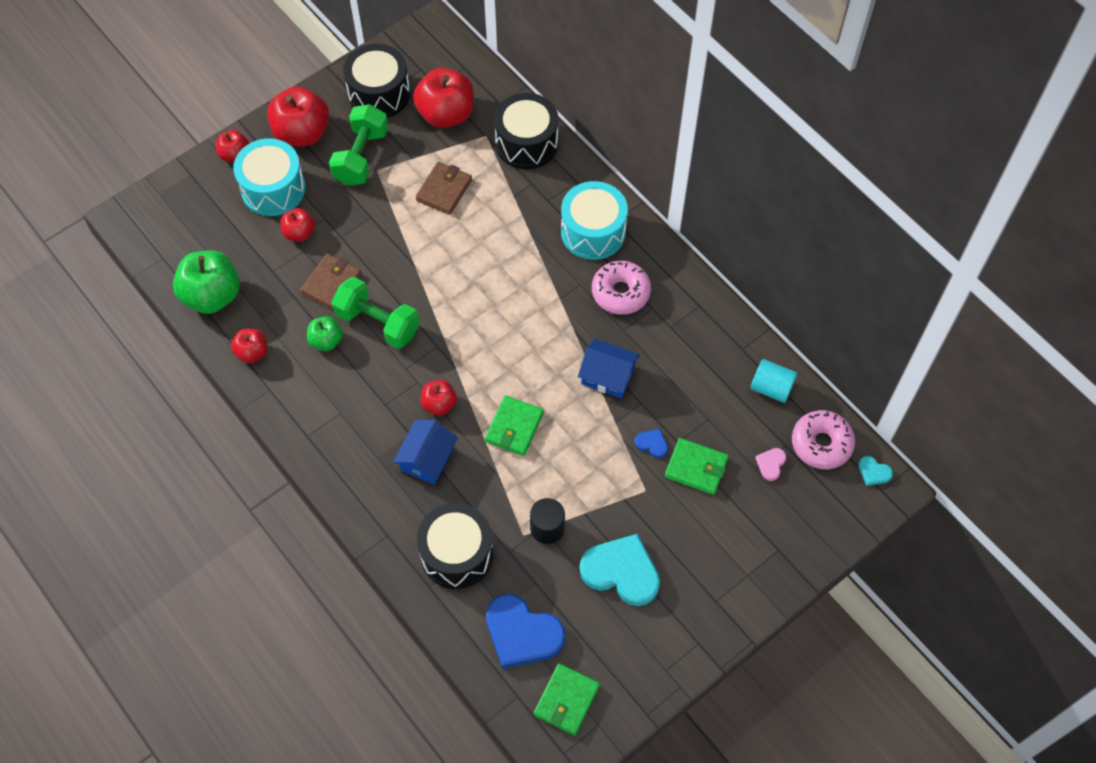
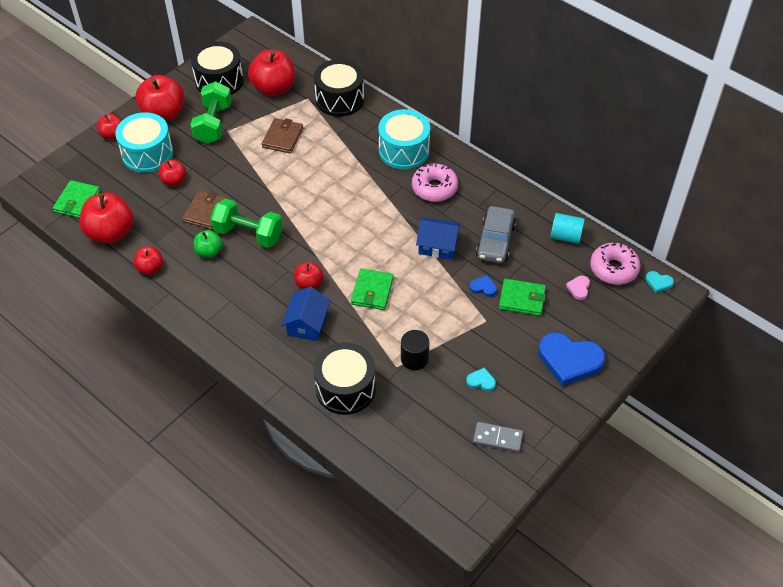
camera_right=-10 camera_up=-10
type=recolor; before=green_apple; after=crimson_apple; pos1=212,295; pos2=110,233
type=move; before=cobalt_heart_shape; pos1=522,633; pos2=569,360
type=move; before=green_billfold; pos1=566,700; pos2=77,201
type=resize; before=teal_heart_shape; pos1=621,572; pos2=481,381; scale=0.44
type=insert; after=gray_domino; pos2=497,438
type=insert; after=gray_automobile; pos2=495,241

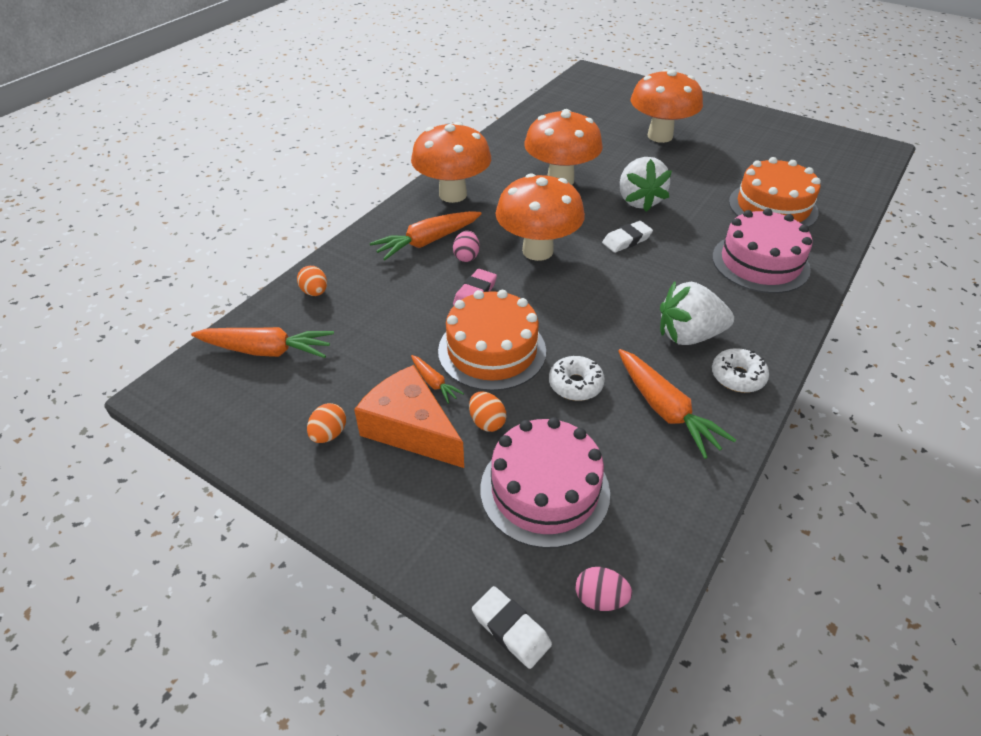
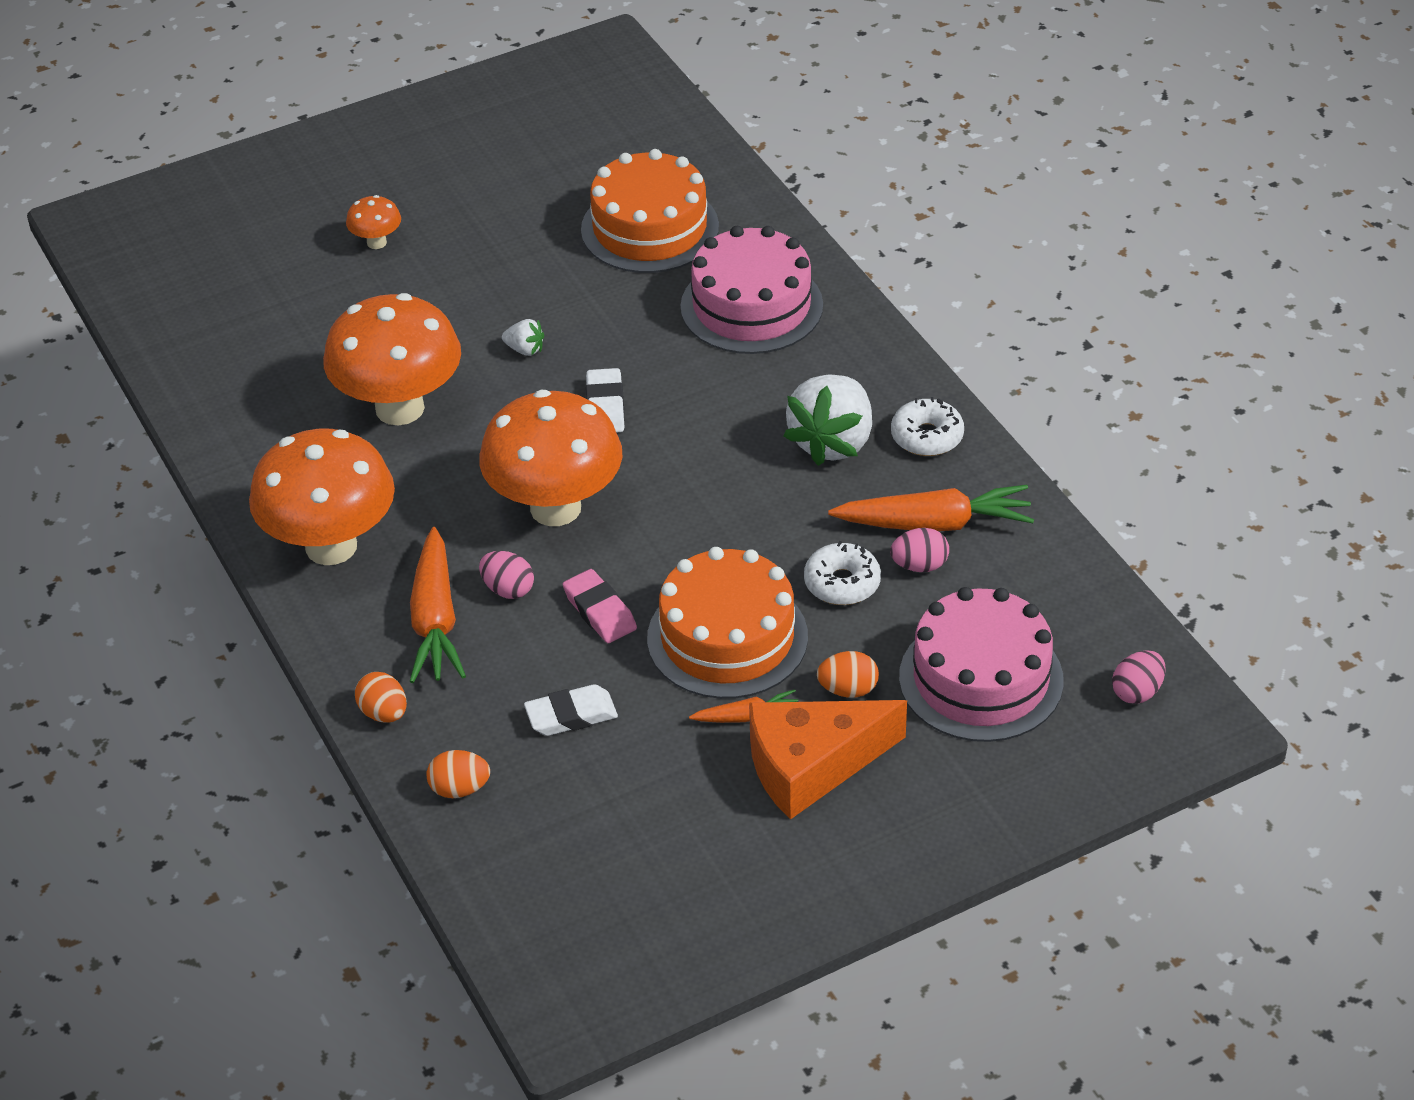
camera_right=-60 camera_up=0
type=delete; before=bright_orange_root_vegetable; pos1=266,350
type=move; before=bright_orange_egg_shape; pos1=329,434; pos2=384,713
type=move; before=pure_white_gum_eraser; pos1=511,629; pos2=571,715
type=resize; before=pure_white_toy_strawberry; pos1=639,201; pos2=525,349; scale=0.43
type=resize; before=bright_orange_fungus; pos1=660,136; pos2=376,242; scale=0.43
type=insert; after=pink_egg_shape; pos2=919,565

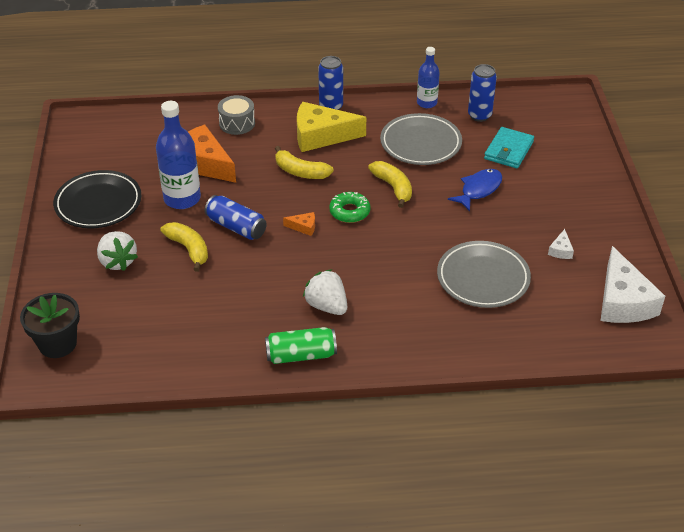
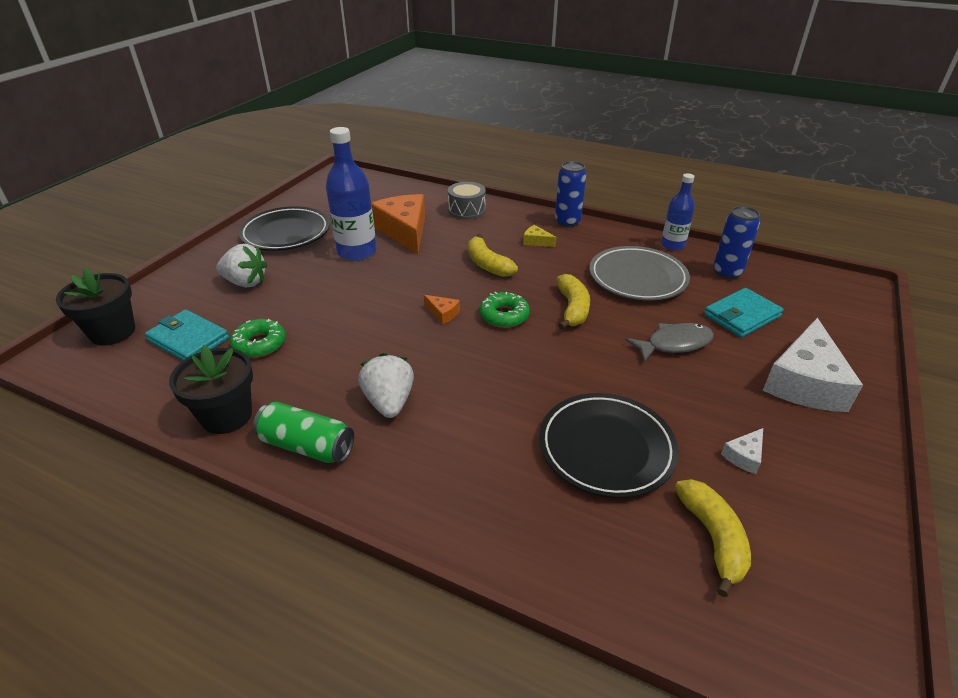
camera_right=30 camera_up=-5
type=rotate; before=pure_white_toy_strawberry; pos1=117,261; pos2=245,282; turn=-75
type=move; before=golden_toy_banana; pos1=189,249; pos2=713,538
type=delete; before=cobalt_can; pos1=236,227
type=resize; before=golden_cheese; pos1=321,136; pos2=536,241; scale=0.42
type=recolor; before=gray_plate; after=ebony_plate; pos1=483,278; pos2=606,448
type=recolor; before=cobalt_toy_fish; after=gray_toy_fish; pos1=479,190; pos2=674,344
type=move; before=pure_white_cheese; pos1=623,301; pos2=805,382
type=insert; after=teal_billfold; pos2=189,339
type=insert; after=ebony_flower_pot; pos2=227,416
type=insert; after=green_glazed_donut; pos2=259,344

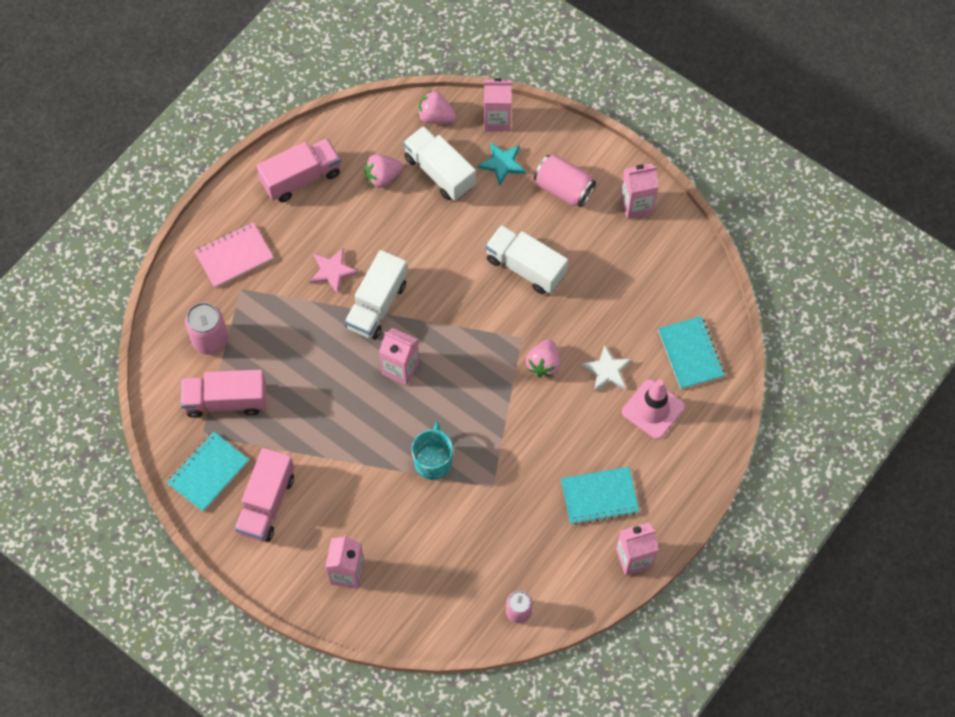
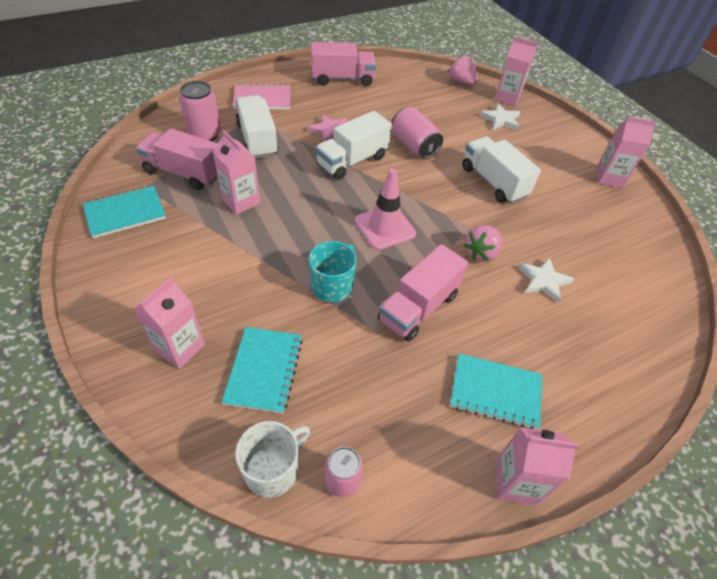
camera_right=20 camera_up=-15
type=move; before=pink_toy_truck; pos1=266,503; pos2=418,307
type=delete; before=pink_toy_strawberry; pos1=383,177
type=move; before=pink_milk_carton; pos1=400,368; pos2=241,201
type=move; before=pure_white_toy_truck; pos1=439,172; pos2=257,139
type=recolor; before=teal_star_shape; after=pure_white_star_shape; pos1=502,164; pos2=501,120
type=move; before=pink_can; pos1=563,189; pos2=414,146
type=move; before=pink_safety_cone; pos1=653,409; pos2=385,227
type=move; before=teal_notepad; pos1=690,353; pos2=264,370
type=insert; after=pure_white_coffee_mug; pos2=273,469

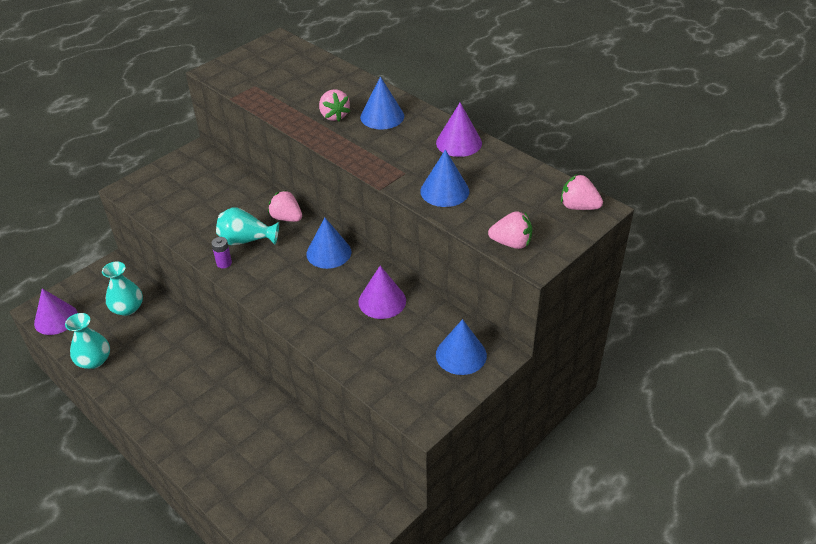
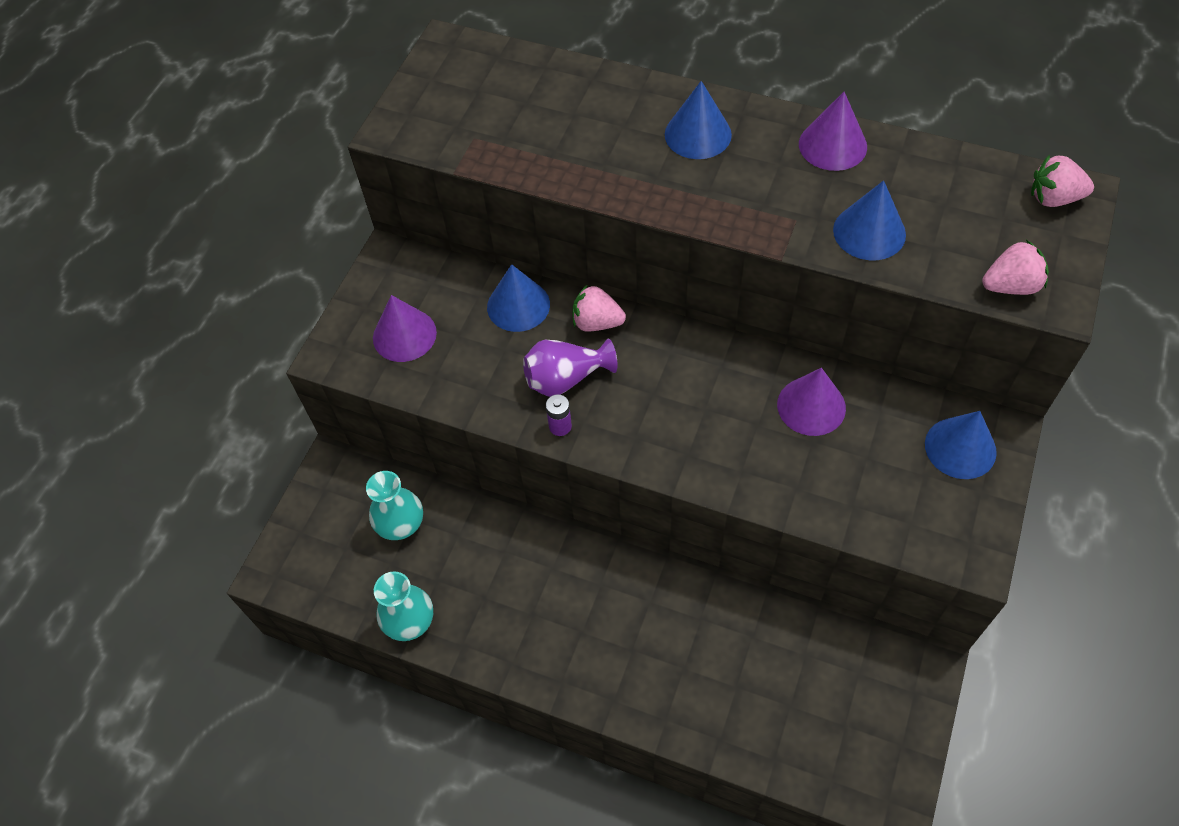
camera_right=-20 camera_up=15
type=move; before=purple_cone_shape; pos1=56,319; pos2=404,335
type=recolor; before=teal_vase; after=purple_vase; pos1=246,240; pos2=566,379
type=move; before=cobalt_cone_shape; pos1=328,252; pos2=518,305
type=delete; before=pink_toy_strawberry; pos1=334,116

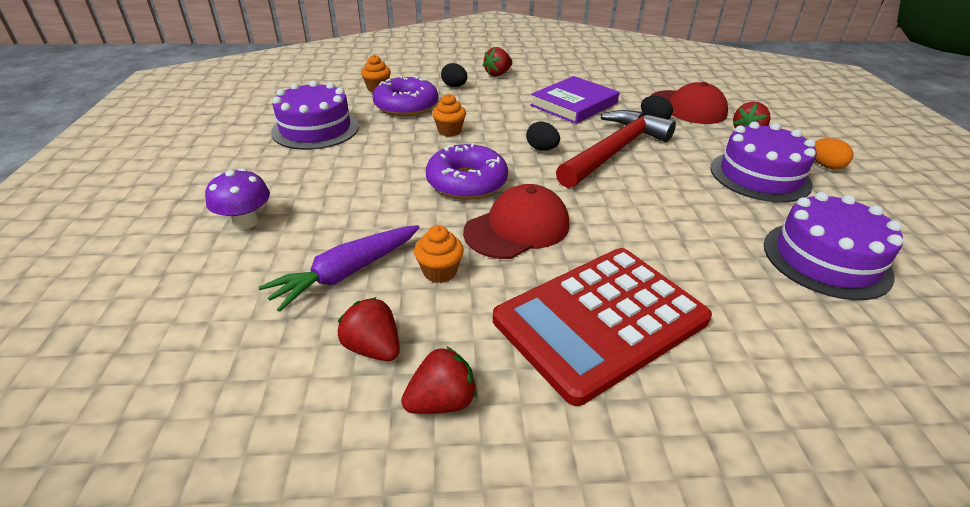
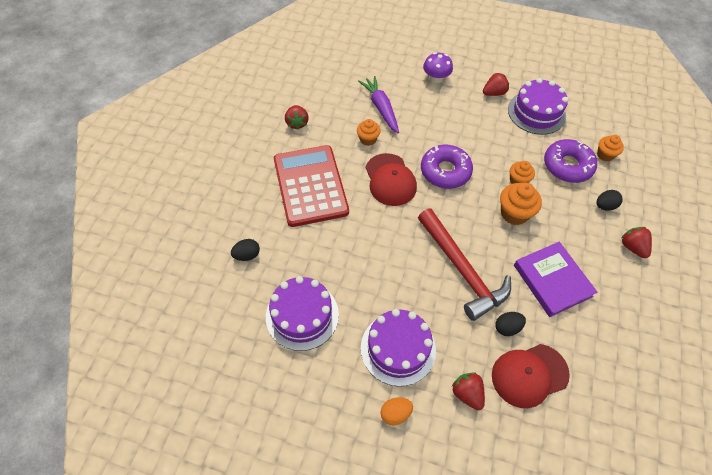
camera_right=110 camera_up=20
type=move; before=crimson_toy_strawberry; pos1=373,348; pos2=494,93
type=move; before=ebony_egg_shape; pos1=541,149; pos2=247,255
type=insert; after=bright_orange_muffin; pos2=514,213

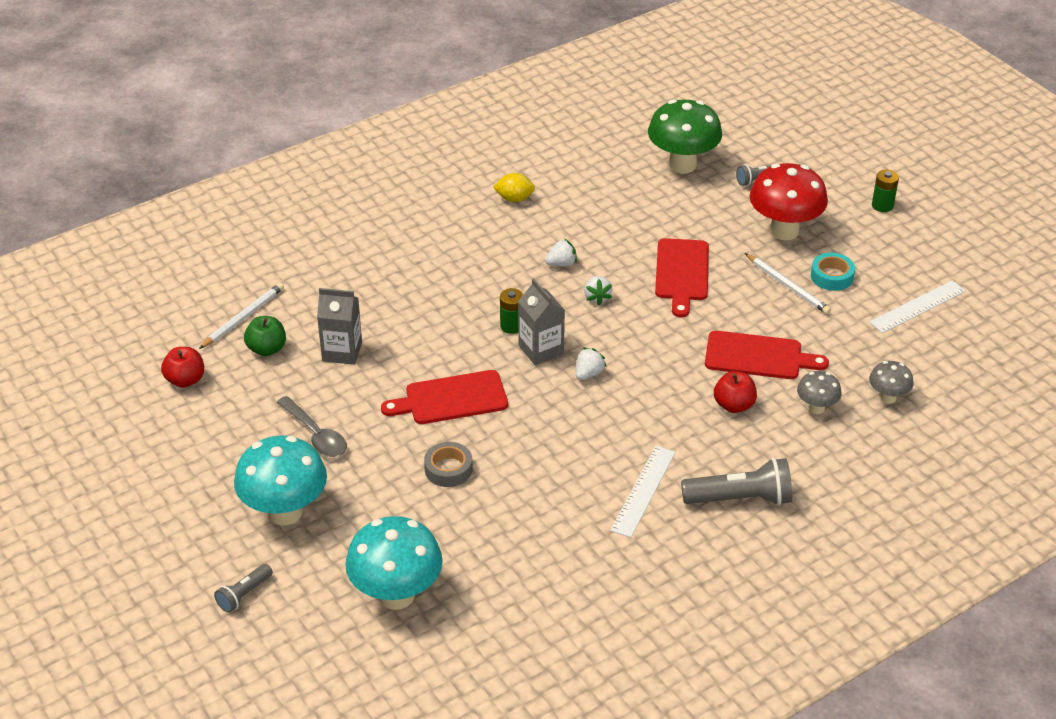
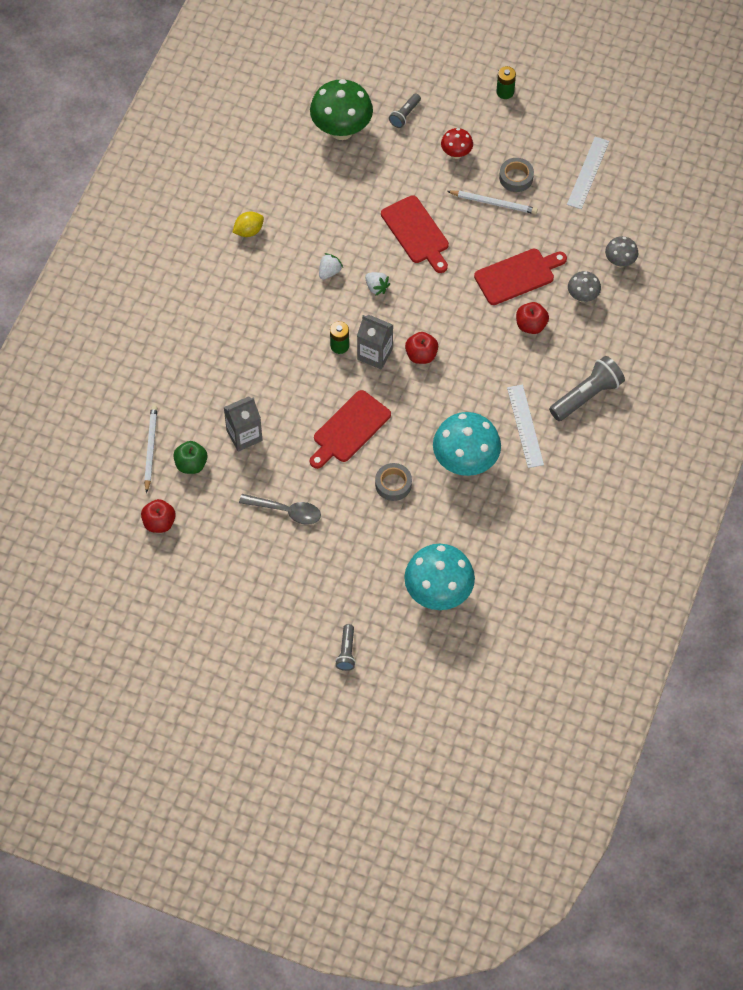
camera_right=-35 camera_up=20
type=move; before=teal_fungus; pos1=285,512; pos2=465,462
type=replace; before=pure_white_toy_strawberry; after=crimson_apple; pos1=588,374; pos2=421,355
type=resize; before=crimson_fungus; pos1=784,231; pos2=456,154; scale=0.51
type=recolor; before=teal_roll_of_tape; after=gray_roll_of_tape; pos1=832,276; pos2=516,178

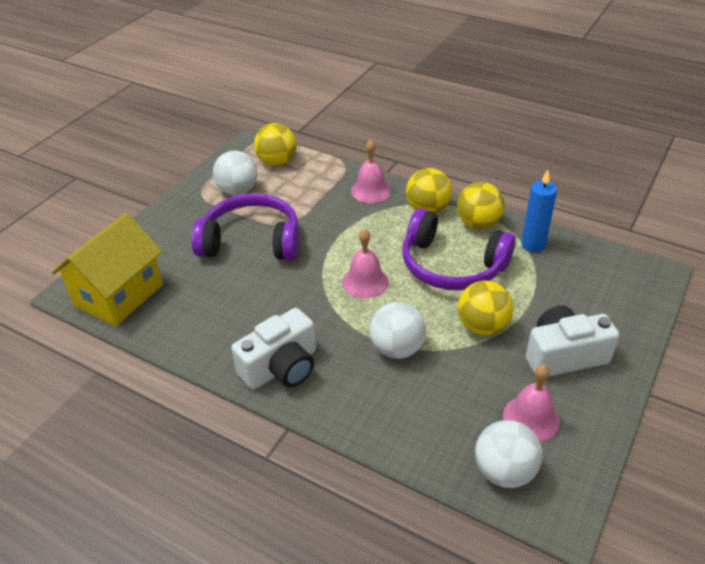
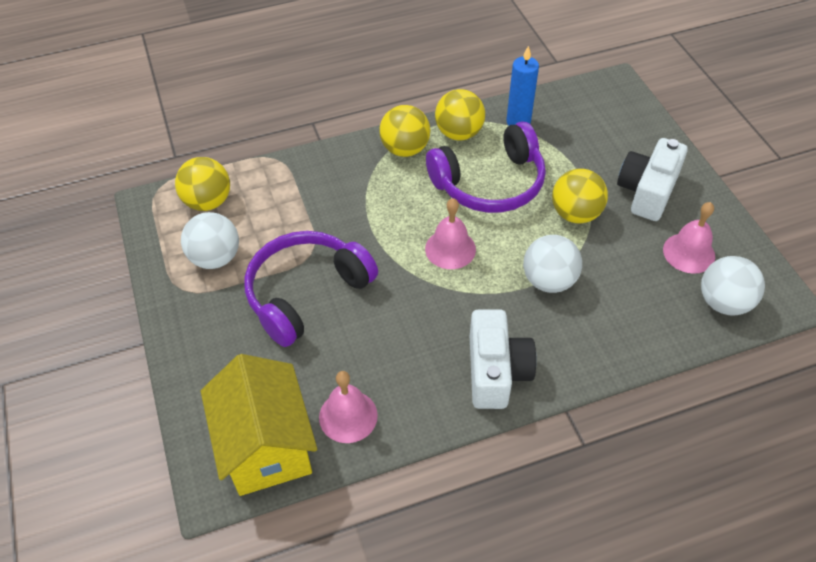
camera_right=-50 camera_up=10
type=move; before=pink_hand_bell; pos1=371,190; pos2=348,416

